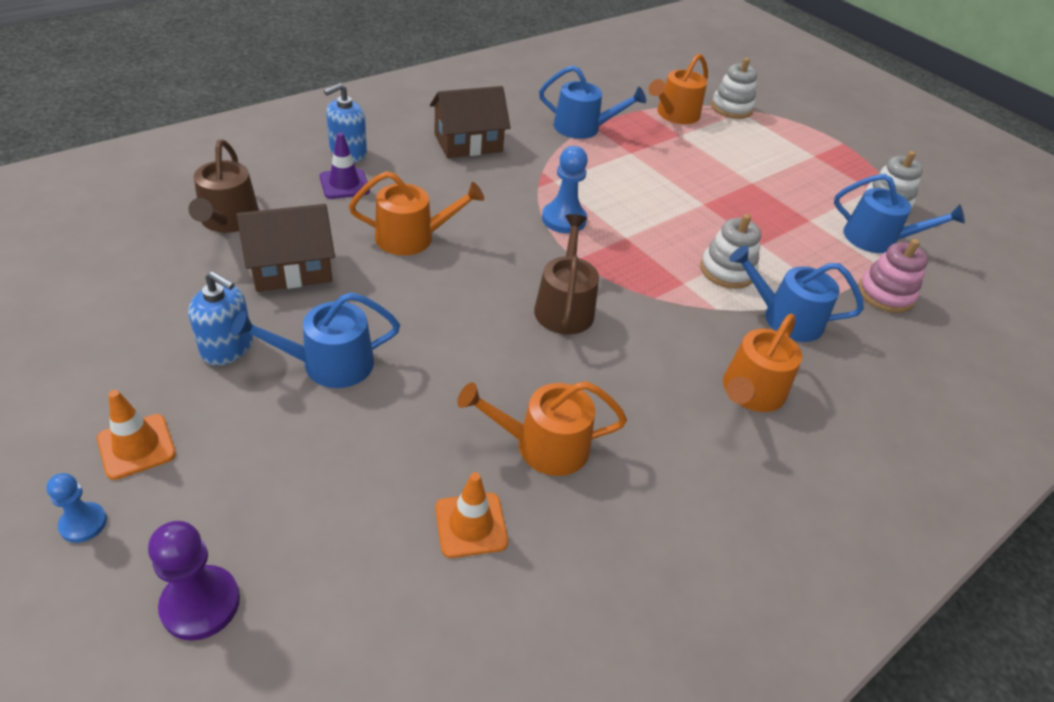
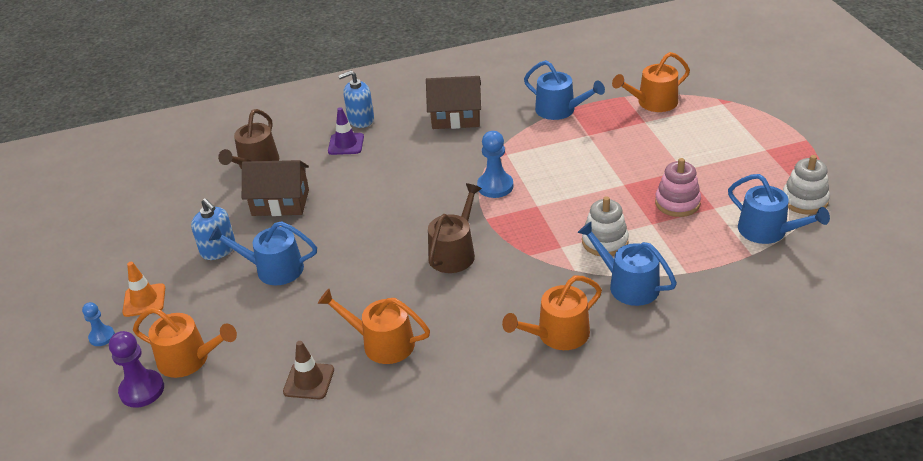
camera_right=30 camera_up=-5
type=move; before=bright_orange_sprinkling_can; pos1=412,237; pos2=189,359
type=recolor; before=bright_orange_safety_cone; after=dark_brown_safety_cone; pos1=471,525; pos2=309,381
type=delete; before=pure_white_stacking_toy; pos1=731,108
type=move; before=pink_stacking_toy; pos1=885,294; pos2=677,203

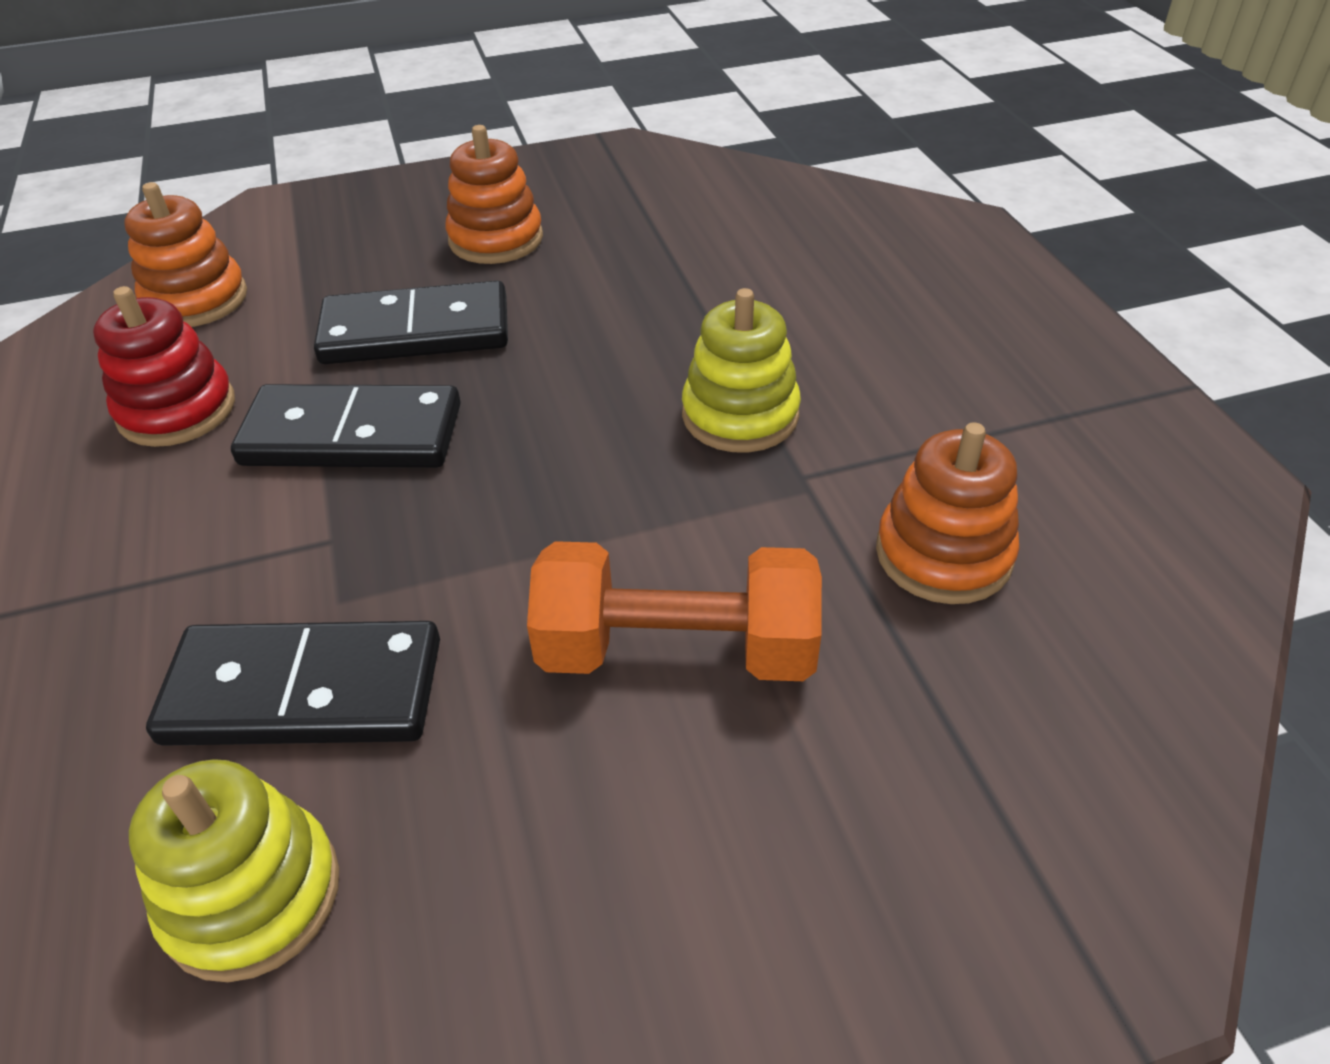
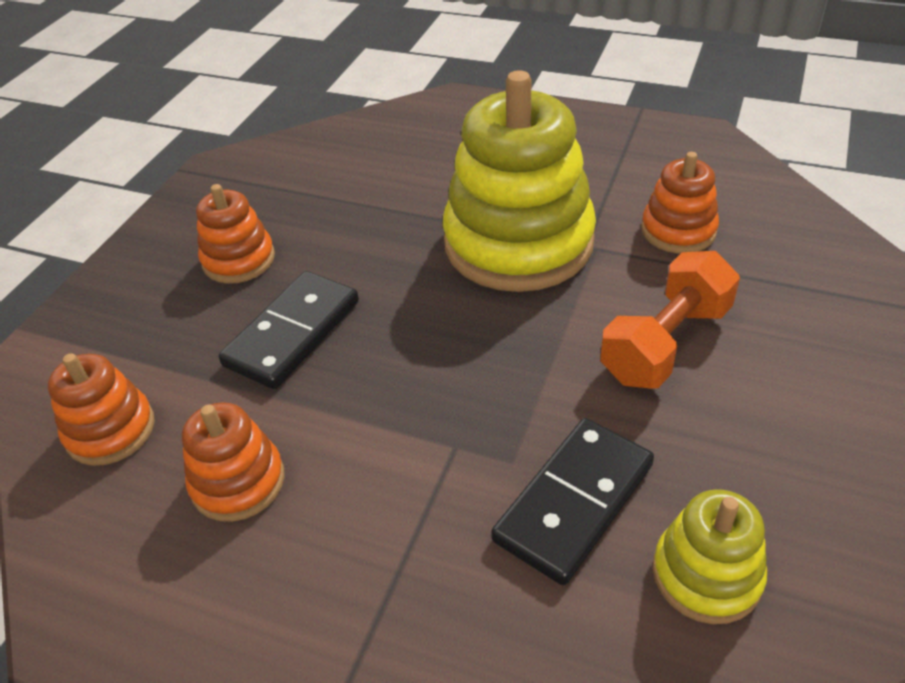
camera_right=-50 camera_up=0
type=recolor; before=crimson_stacking_toy; after=bright_orange_stacking_toy; pos1=177,410; pos2=238,482
type=delete; before=ebony_domino; pos1=352,435
type=resize; before=golden_stacking_toy; pos1=740,415; pos2=518,243; scale=2.03

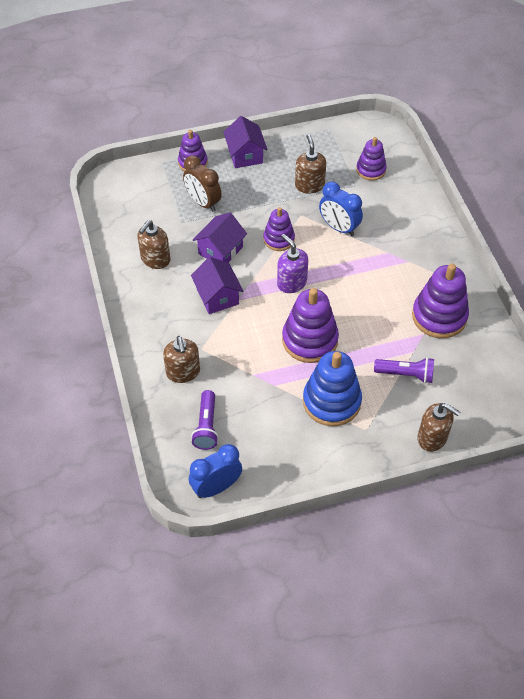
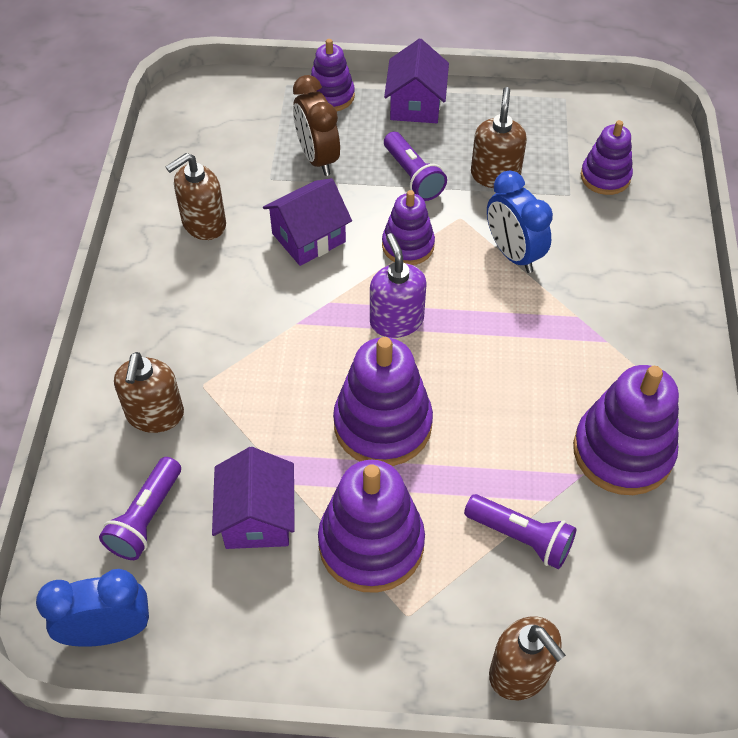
camera_right=20 camera_up=0
type=move; before=purple_toy_house; pos1=217,296; pos2=257,517
type=recolor; before=cobalt_stacking_toy; after=purple_stacking_toy; pos1=331,401; pos2=371,544
type=insert; after=purple_torch; pos2=413,176

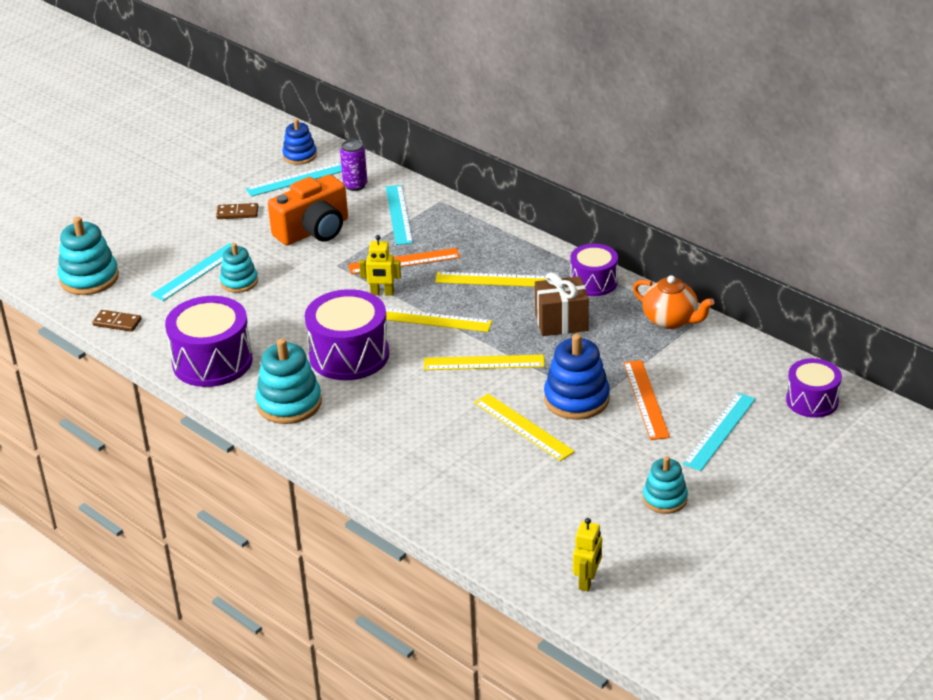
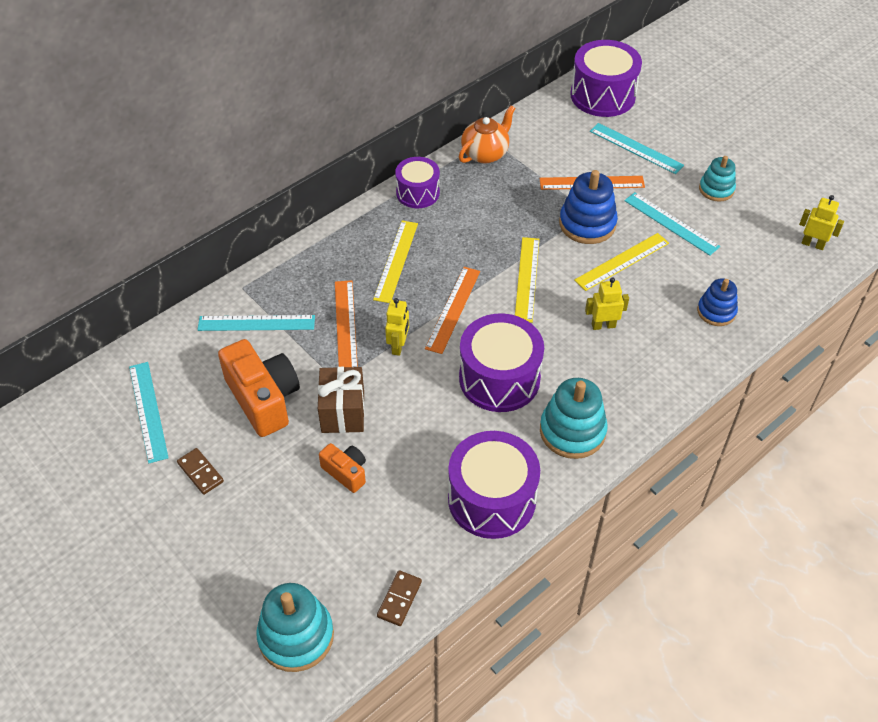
camera_right=-85 camera_up=15
type=move; before=teal_straightedge; pos1=197,271; pos2=671,223
type=rotate; before=dark_brown_domino; pos1=237,213; pos2=200,472; turn=-45
type=replace; before=teal_stacking_toy; after=bright_orange_camera; pos1=239,282; pos2=346,472
type=move; before=cobalt_stacking_toy; pos1=300,155; pos2=716,311
type=delete; before=purple_can; pos1=355,185
type=recolor; before=golden_straightedge; after=bright_orange_straightedge; pos1=433,320; pos2=453,309
type=move; before=dark_brown_present; pos1=561,322; pos2=343,412
type=resize; before=purple_drum; pos1=812,401; pos2=603,95; scale=1.62
type=insert; after=golden_toy_robot; pos2=603,325

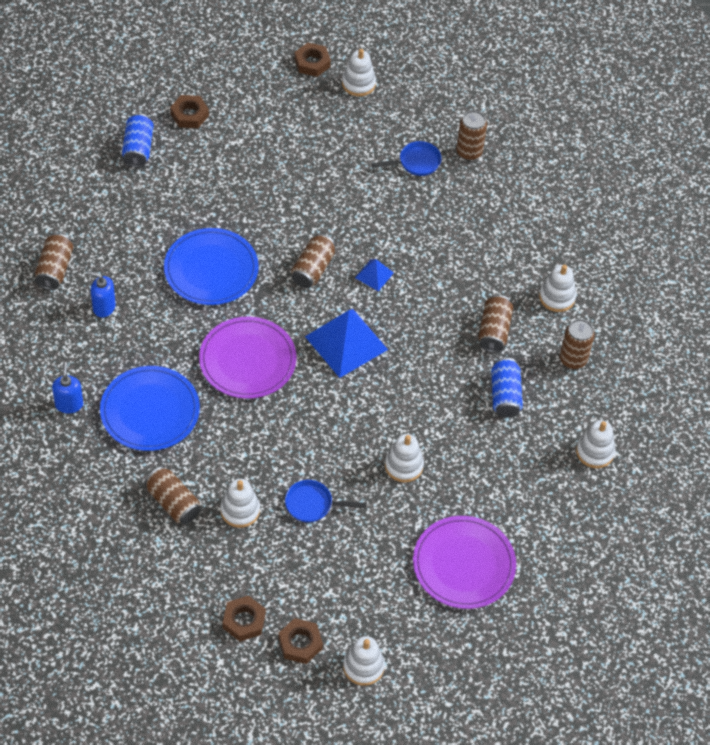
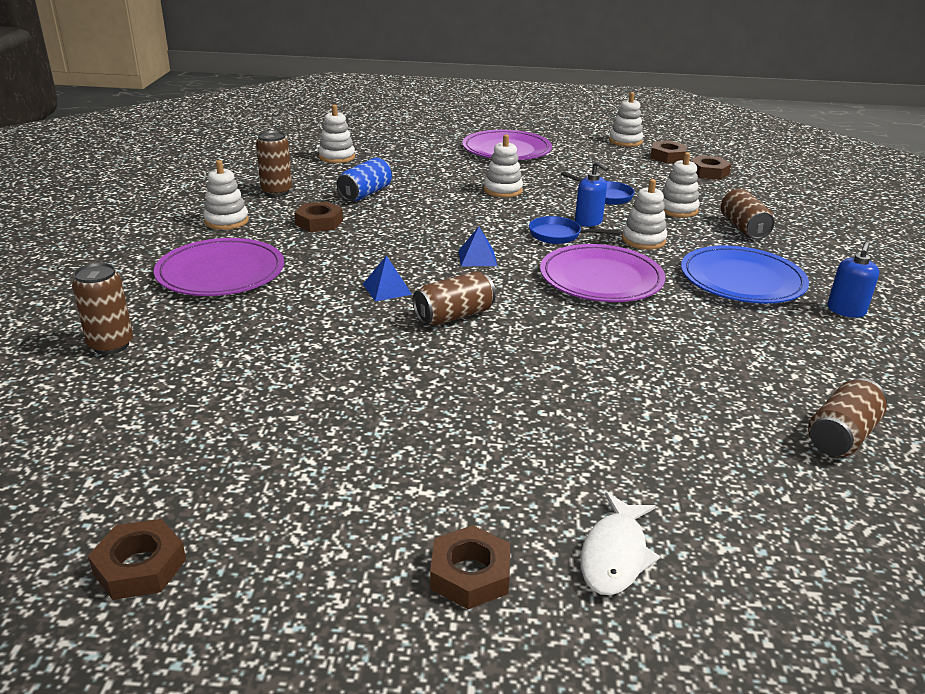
camera_right=-145 camera_up=-25
type=move; before=cobalt_pump_bottle; pos1=104,307; pos2=588,222
type=replace; before=cobalt_can; after=pure_white_toy_fish; pos1=138,148; pos2=615,555
type=delete; before=cobalt_plate; pos1=211,269
type=resize; before=cobalt_pyramid; pos1=346,343; pos2=477,258; scale=0.48
type=move; before=pure_white_stacking_toy; pos1=358,84; pos2=643,240
type=move; before=cobalt_skillet; pos1=416,162; pos2=559,235
type=replace; before=dark_brown_can; after=dark_brown_nut; pos1=494,331; pos2=319,222
type=insert; after=purple_plate; pos2=221,272

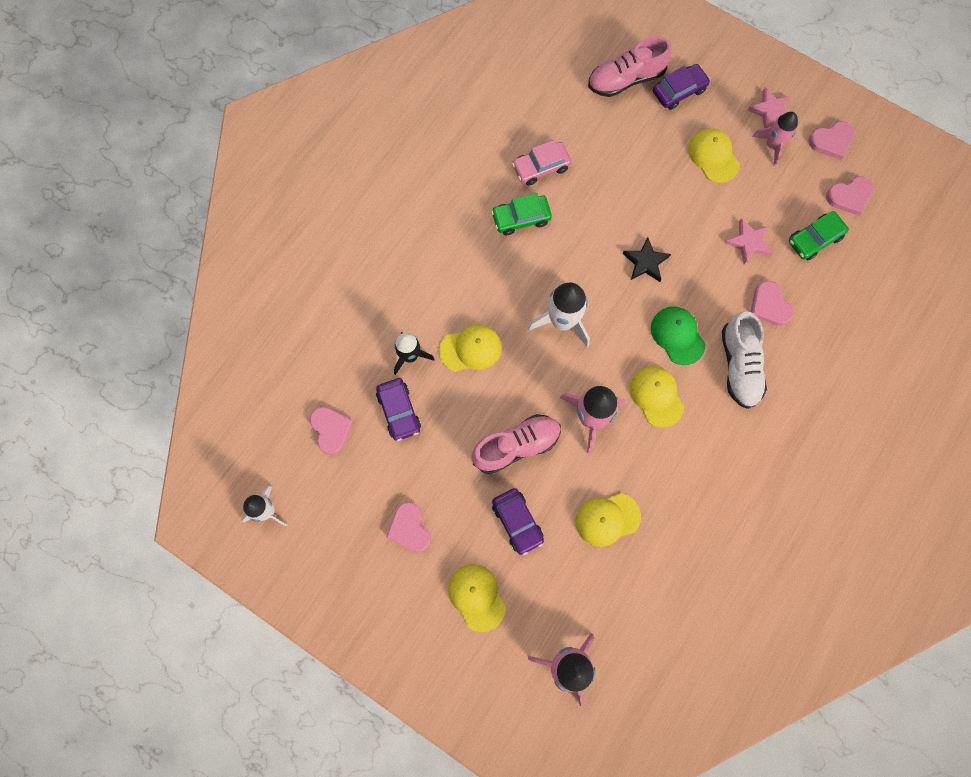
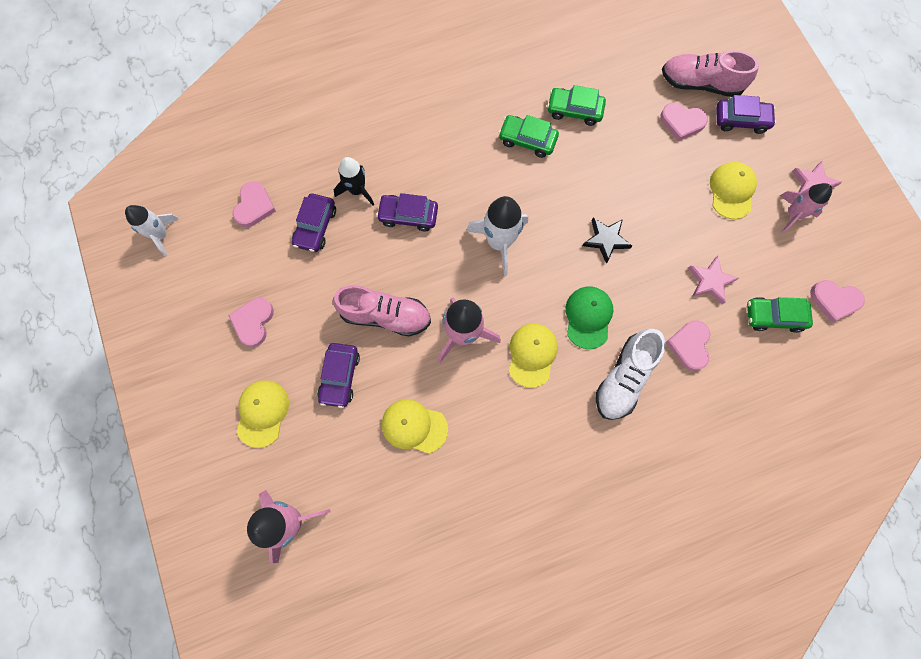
camera_right=35 camera_up=0
type=replace; before=golden_baseball_cap; after=purple_automobile; pos1=470,349; pos2=408,216
type=recolor; before=pink_automobile; after=green_automobile; pos1=541,167; pos2=574,110
type=move; before=pink_heart_shape; pos1=831,141; pos2=682,122

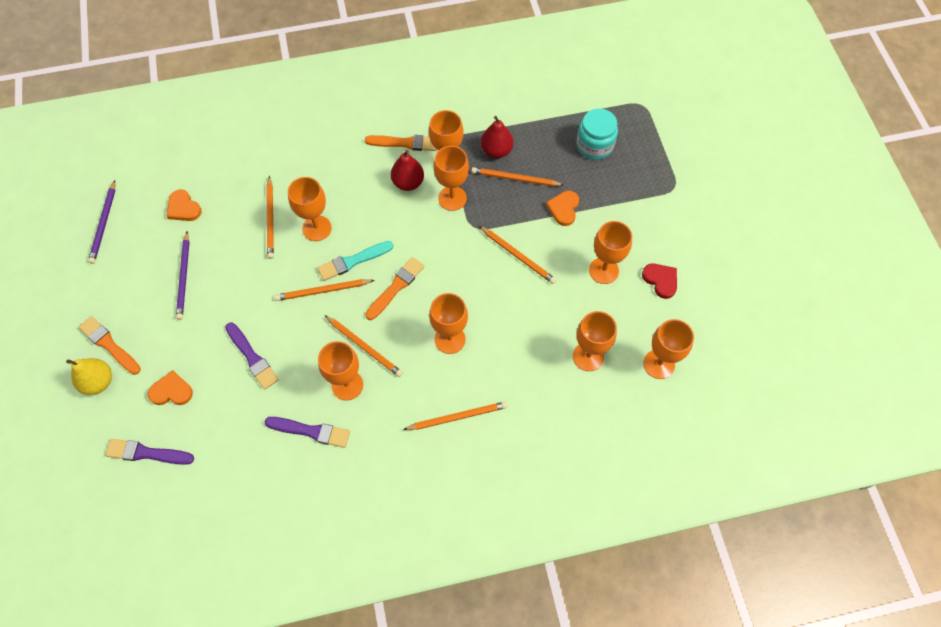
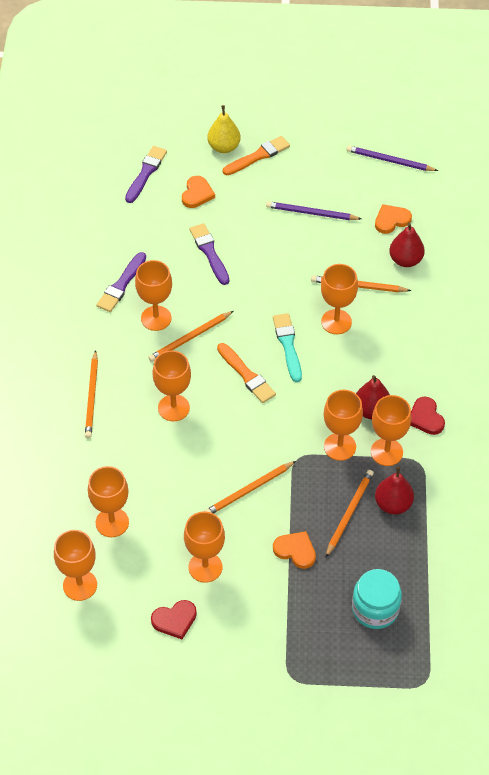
camera_right=105 camera_up=-10
type=rotate; before=purple_brush; pos1=252,357; pos2=209,253; turn=90
type=delete; before=bright_orange_wooden_pencil; pos1=323,291
type=replace; before=bright_orange_brush; after=crimson_heart_shape; pos1=404,143; pos2=426,418
type=insert; after=crimson_toy_pear; pos2=405,260

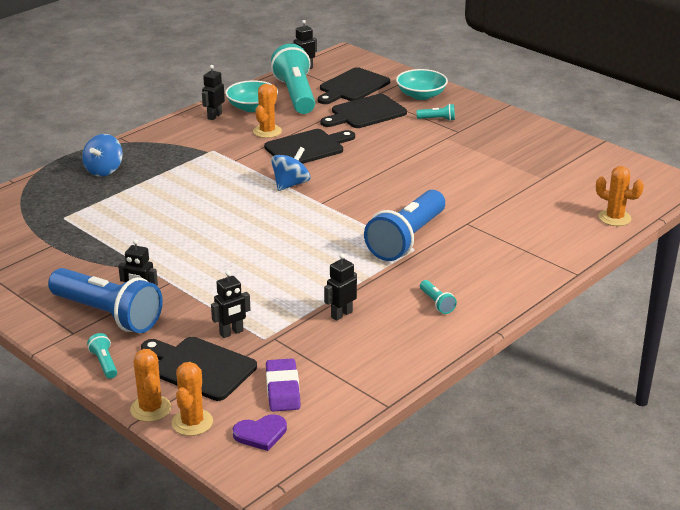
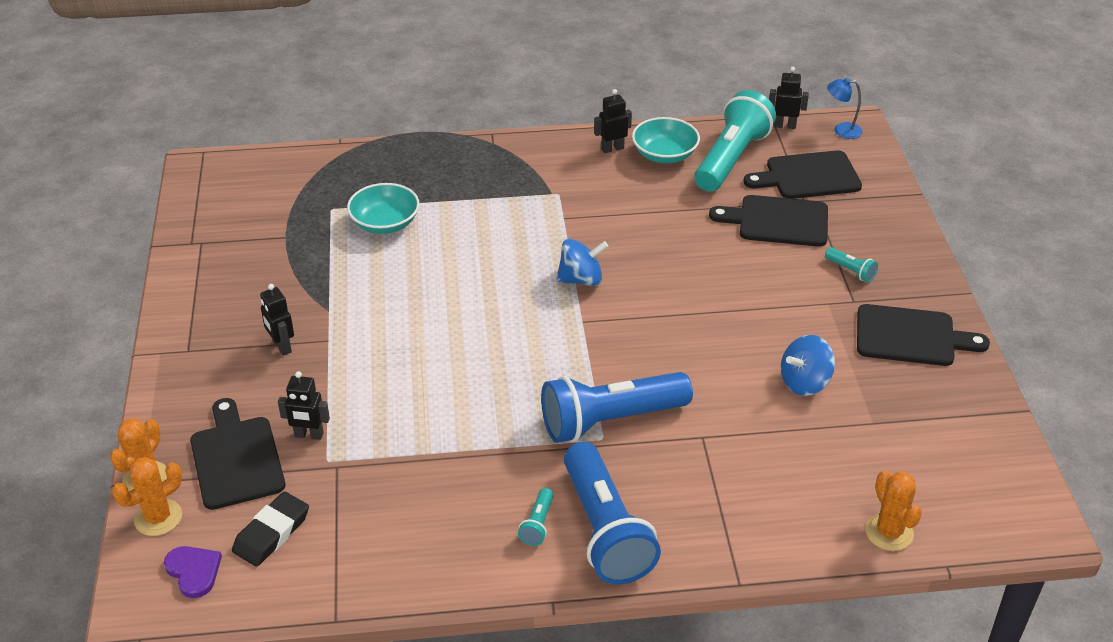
camera_right=40 camera_up=10
type=move; before=cobalt_torch; pos1=108,315; pos2=605,530
type=move; before=cobalt_toy_top; pos1=104,170; pos2=804,382
type=delete; before=teal_torch; pos1=104,363
type=rotate; before=purple_heart_shape; pos1=260,434; pos2=194,571; turn=-150
type=delete; before=bright_orange_saguaro_cactus; pos1=267,131
type=move; before=ebony_bread_board; pos1=307,148; pos2=911,336
type=recolor; before=purple_gum_eraser; after=ebony_gum_eraser; pos1=283,389; pos2=272,533
type=delete; before=ebony_toy_robot; pos1=341,314
type=move; before=teal_serving_bowl; pos1=421,95; pos2=385,223
type=insert; after=cobalt_desk_lamp; pos2=841,130

